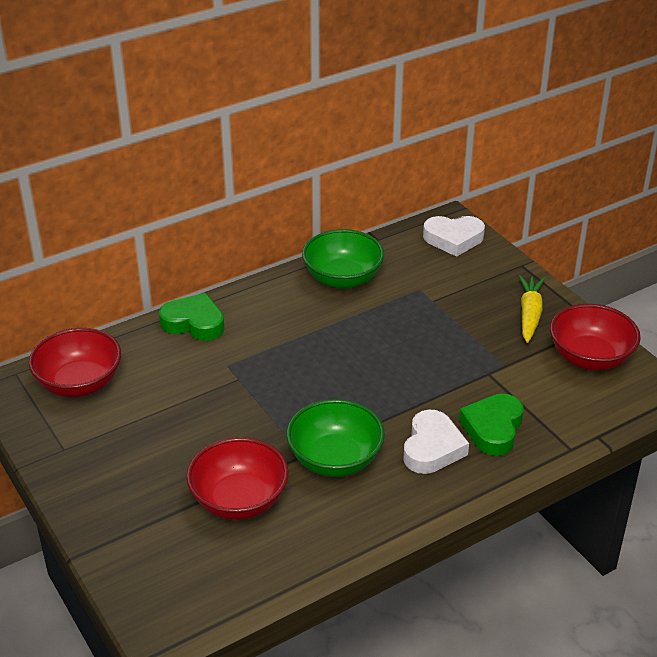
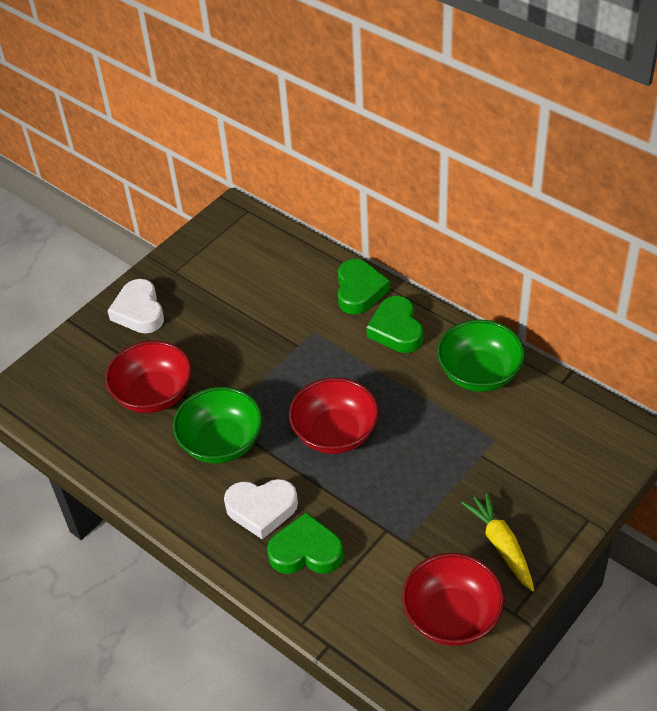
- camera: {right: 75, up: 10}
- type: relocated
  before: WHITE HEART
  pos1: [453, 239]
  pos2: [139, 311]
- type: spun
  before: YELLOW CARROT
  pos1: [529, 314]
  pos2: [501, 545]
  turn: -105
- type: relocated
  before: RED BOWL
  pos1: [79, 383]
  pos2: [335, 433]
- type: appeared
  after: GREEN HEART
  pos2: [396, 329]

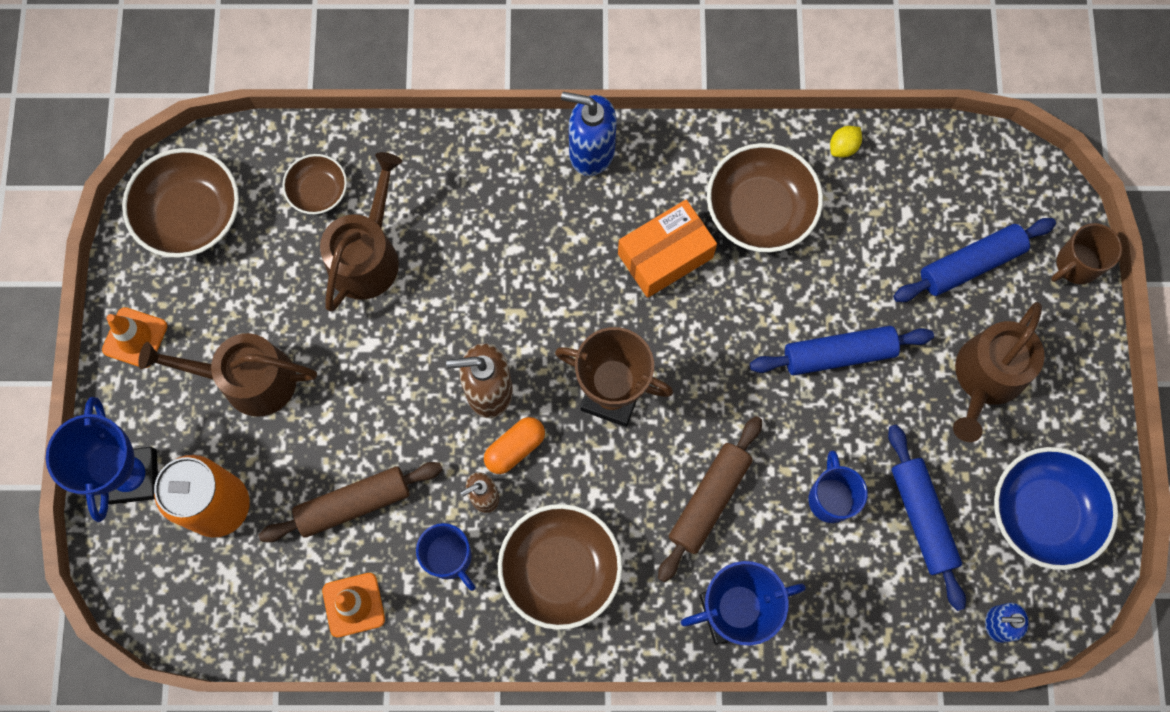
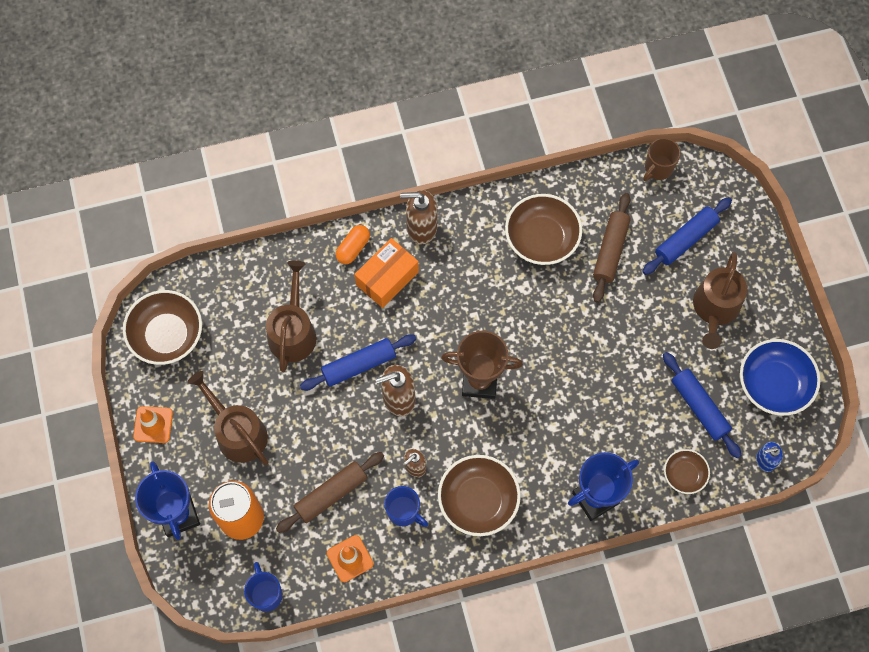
- camera: {right: -15, up: -5}
- type: colour
  before: BLUE SOAP DISPENSER
  after: BROWN SOAP DISPENSER
  pos1: [591, 152]
  pos2: [421, 228]
- type: missing
  before: YELLOW LEMON
  pos1: [843, 147]
- type: relocated
  before: BROWN BOWL
  pos1: [318, 191]
  pos2: [684, 474]
- type: relocated
  before: ORANGE BOX
  pos1: [665, 255]
  pos2: [387, 278]
- type: relocated
  before: BROWN MUG
  pos1: [1076, 265]
  pos2: [658, 168]
- type: relocated
  before: BLUE ROLLING PIN
  pos1: [839, 354]
  pos2: [359, 365]
- type: spun
  before: BROWN WATERING CAN
  pos1: [248, 380]
  pos2: [237, 432]
  turn: 60
- type: relocated
  before: BROWN ROLLING PIN
  pos1: [709, 500]
  pos2: [610, 251]
- type: relocated
  before: ORANGE CAPSULE
  pos1: [515, 448]
  pos2: [353, 248]
- type: relocated
  before: BLUE MUG
  pos1: [831, 498]
  pos2: [266, 594]

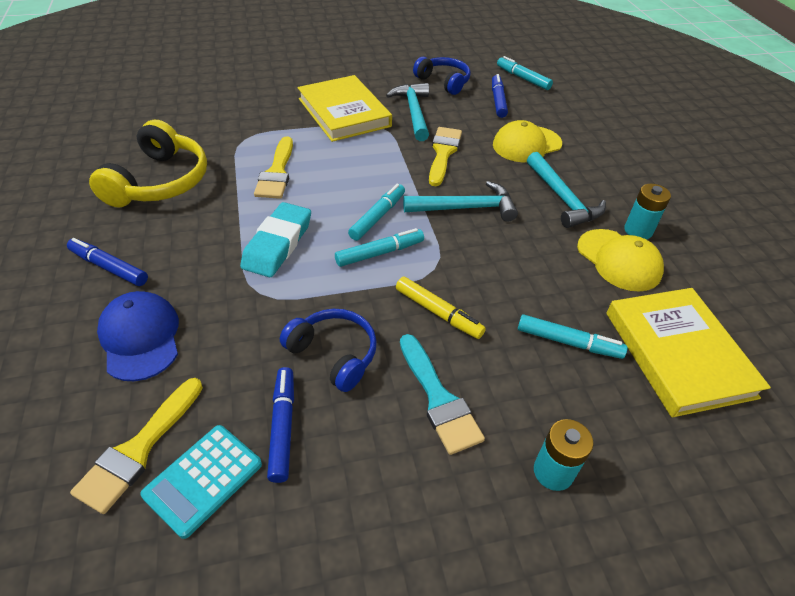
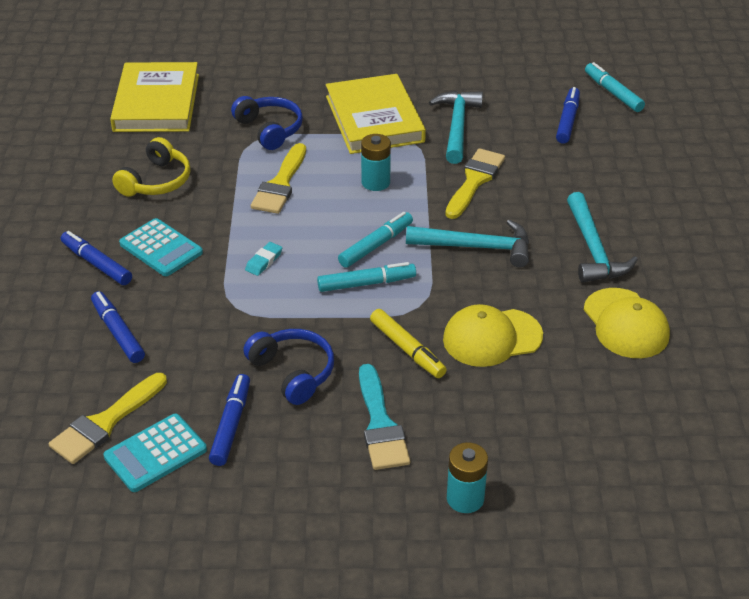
- camera: {right: 15, up: -5}
- type: relocated
  before: BLUE HEADPHONES
  pos1: [443, 82]
  pos2: [270, 129]
- type: size
  before: YELLOW HEADPHONES
  pos1: [160, 182]
  pos2: [156, 181]
  scale: 0.66
- type: relocated
  before: YELLOW CAP
  pos1: [526, 144]
  pos2: [492, 337]
- type: relocated
  before: TURQUOISE BATTERY
  pos1: [638, 231]
  pos2: [375, 182]
- type: size
  before: TURQUOISE ERASER
  pos1: [277, 244]
  pos2: [264, 261]
  scale: 0.45
- type: relocated
  before: YELLOW BOOK
  pos1: [678, 353]
  pos2: [157, 102]
- type: exchanged
  before: BLUE CAP
  after: BLUE MARKER
  pos1: [140, 338]
  pos2: [118, 332]
- type: missing
  before: TURQUOISE MARKER
  pos1: [568, 342]
- type: appeared
  after: TURQUOISE CALCULATOR
  pos2: [161, 248]

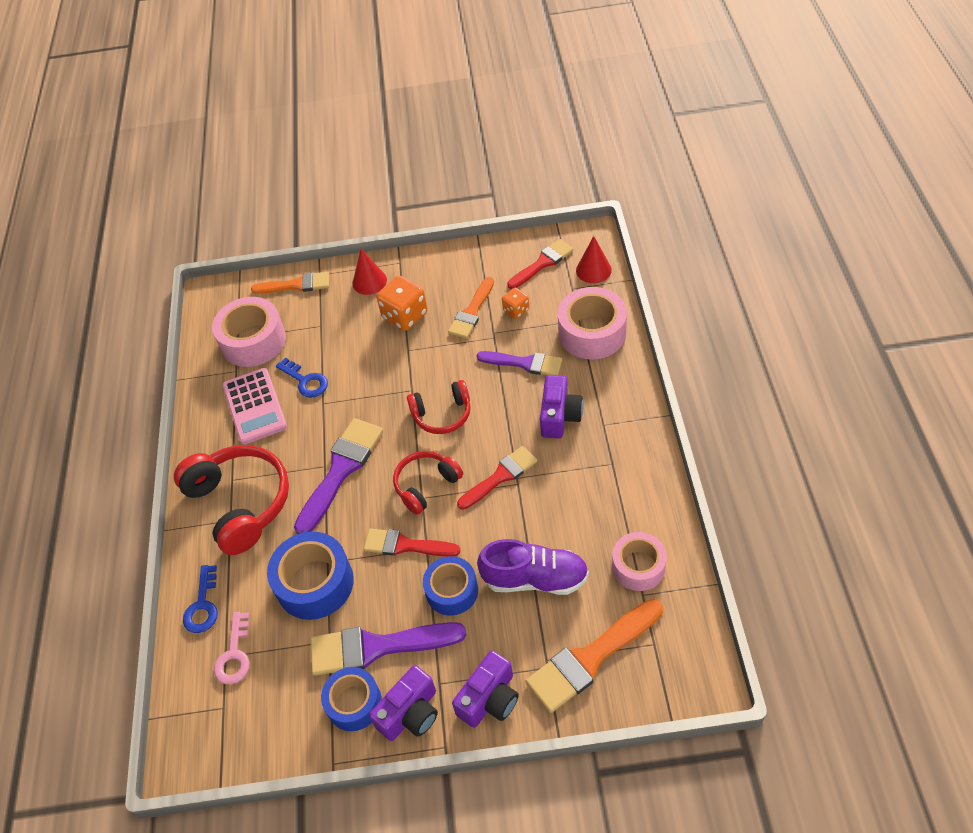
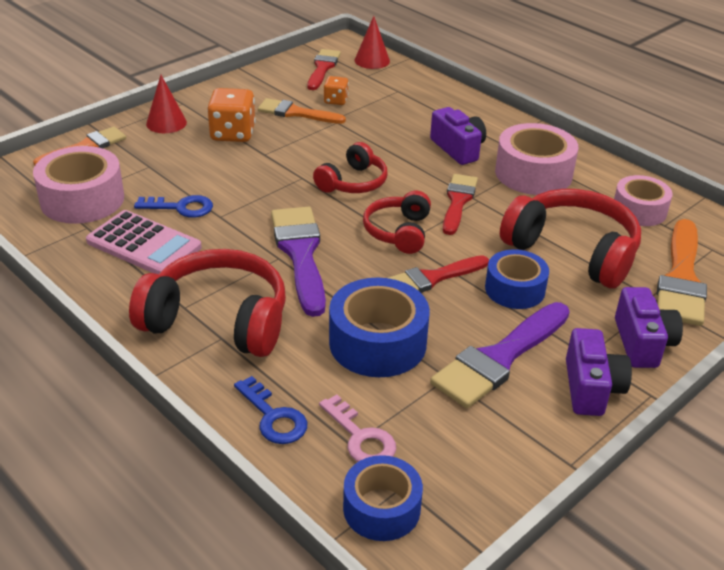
- camera: {right: -45, up: -15}
- type: spun
  before: ORANGE BRUSH
  pos1: [472, 312]
  pos2: [296, 113]
  turn: 120
- type: relocated
  before: PINK TAPE
  pos1: [592, 333]
  pos2: [533, 173]
- type: missing
  before: PURPLE BRUSH
  pos1: [525, 363]
- type: exchanged
  before: PURPLE SHOE
  after: RED HEADPHONES
  pos1: [535, 578]
  pos2: [573, 251]
- type: relocated
  before: BLUE TAPE
  pos1: [354, 703]
  pos2: [381, 508]

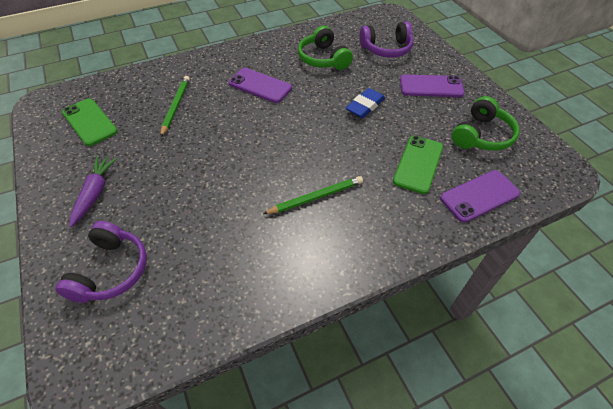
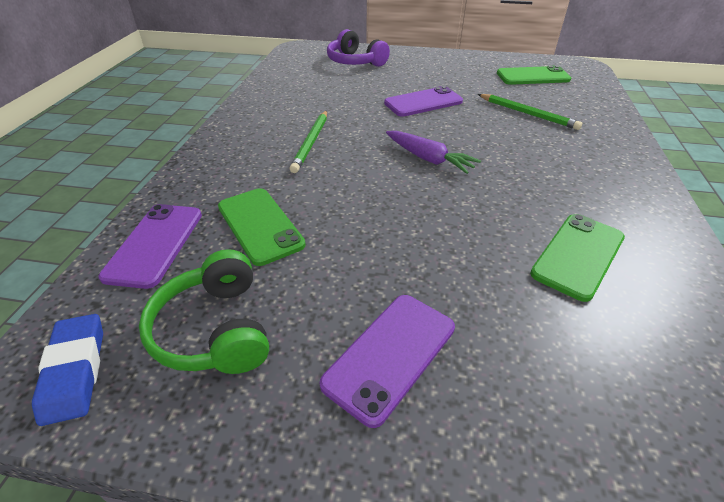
- camera: {right: 125, up: -10}
- type: missing
  before: PURPLE HEADPHONES
  pos1: [386, 49]
- type: exchanged
  before: GREEN HEADPHONES
  after: GREEN PHONE
  pos1: [323, 59]
  pos2: [578, 255]
- type: relocated
  before: PURPLE PHONE
  pos1: [260, 85]
  pos2: [423, 102]
- type: relocated
  before: BLUE ERASER
  pos1: [365, 106]
  pos2: [75, 371]
- type: relocated
  before: PURPLE CARROT
  pos1: [95, 193]
  pos2: [428, 159]

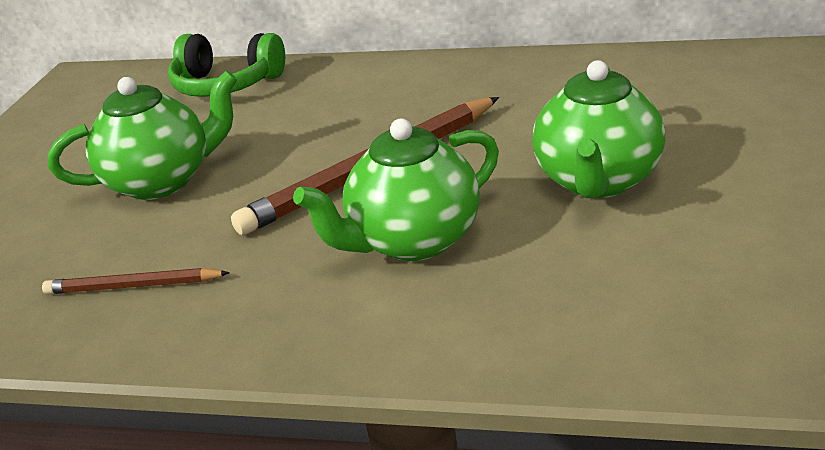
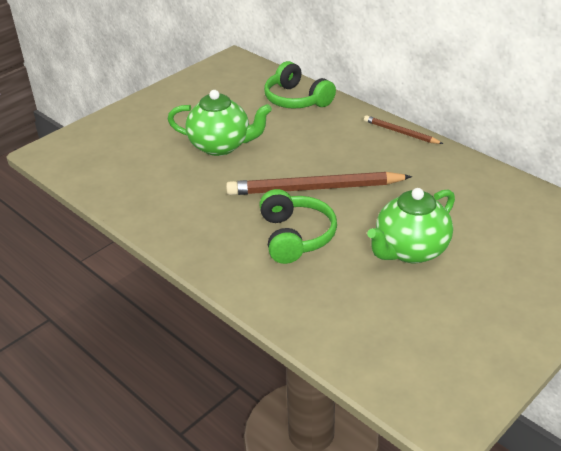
- camera: {right: 30, up: 5}
- type: exchanged
  before: GREEN TEAPOT
  after: GREEN HEADPHONES
  pos1: [413, 240]
  pos2: [295, 236]
- type: relocated
  before: BROWN PENCIL
  pos1: [133, 286]
  pos2: [400, 132]

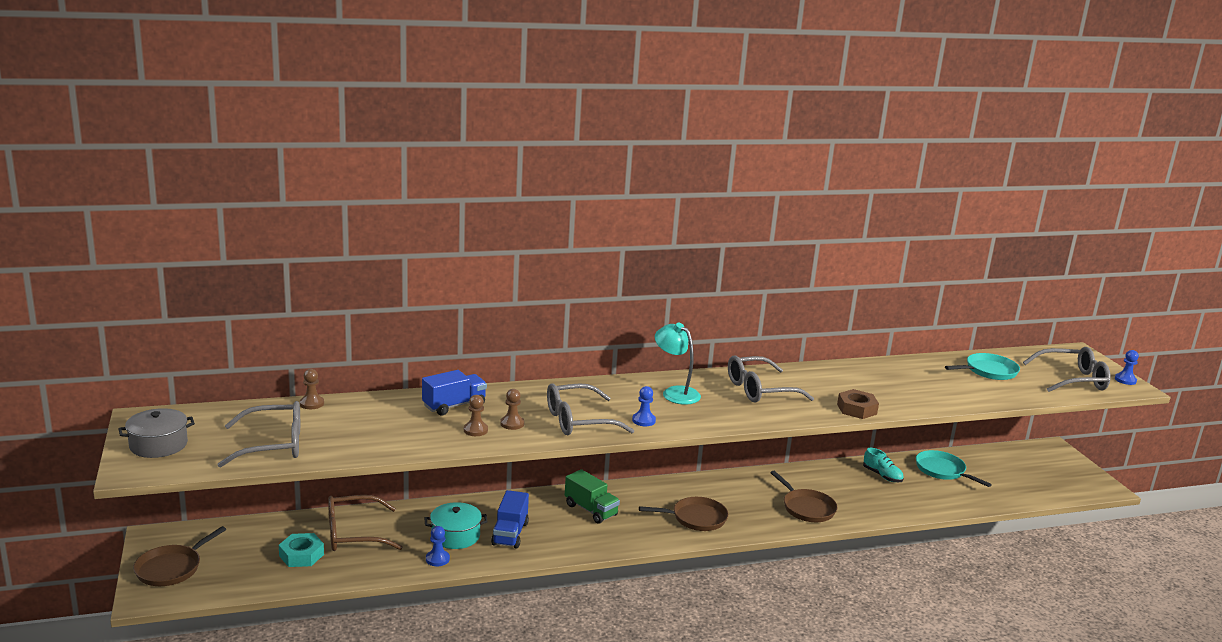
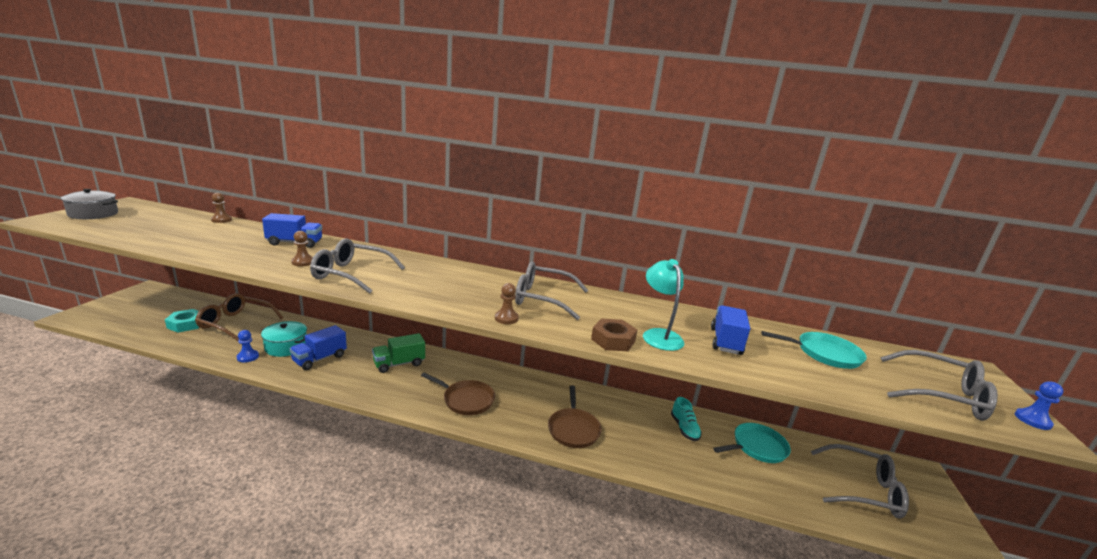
- camera: {right: 30, up: 0}
- type: relocated
  before: TURQUOISE LAMP
  pos1: [675, 392]
  pos2: [659, 335]
- type: missing
  before: BLUE PAWN
  pos1: [643, 420]
- type: relocated
  before: BROWN PAWN
  pos1: [475, 430]
  pos2: [506, 318]
- type: relocated
  before: GREY GLASSES
  pos1: [273, 445]
  pos2: [863, 490]
- type: spun
  before: TURQUOISE PAN
  pos1: [942, 470]
  pos2: [757, 447]
  turn: 75
- type: spun
  before: GREEN TRUCK
  pos1: [591, 510]
  pos2: [399, 364]
  turn: 75
- type: missing
  before: BROWN PAN
  pos1: [171, 568]
- type: appeared
  after: BLUE TRUCK
  pos2: [726, 341]

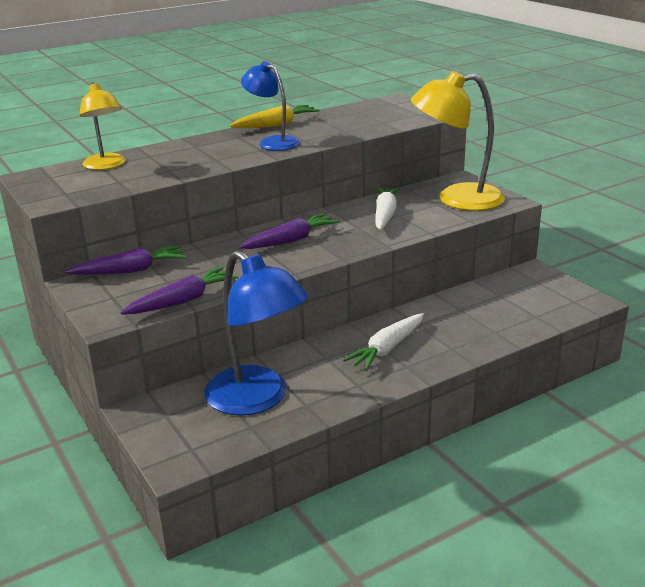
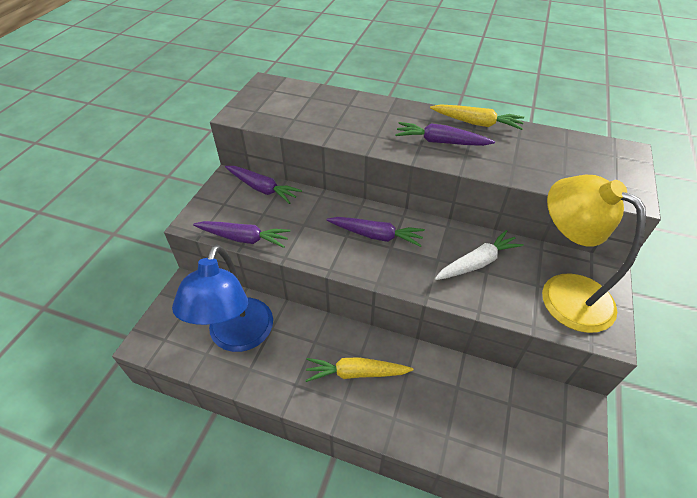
- camera: {right: 50, up: 20}
- type: exchanged
  before: BLUE LAMP
  after: PURPLE CARROT
  pos1: [272, 142]
  pos2: [441, 142]
- type: missing
  before: YELLOW LAMP
  pos1: [106, 165]
- type: colour
  before: WHITE CARROT
  after: YELLOW CARROT
  pos1: [387, 349]
  pos2: [356, 373]

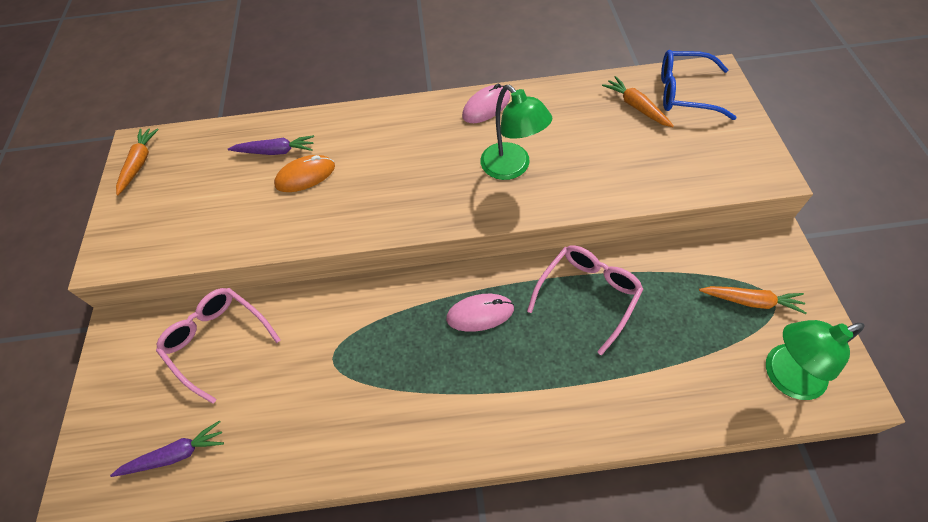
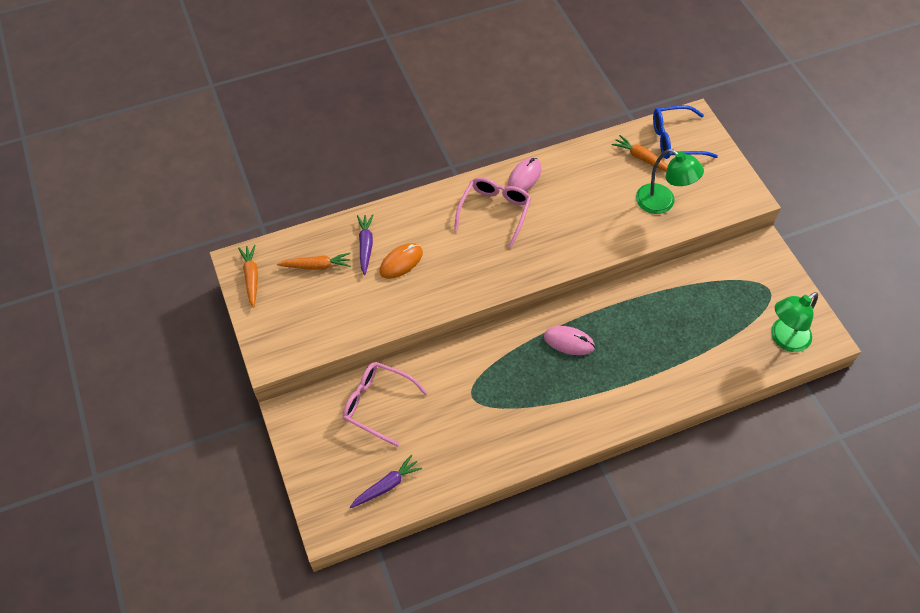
- camera: {right: -20, up: 0}
- type: relocated
  before: GREEN LAMP
  pos1: [512, 168]
  pos2: [662, 203]
- type: spun
  before: PURPLE CARROT
  pos1: [275, 151]
  pos2: [365, 246]
  turn: -75
- type: relocated
  before: PINK GLASSES
  pos1: [588, 295]
  pos2: [494, 211]
- type: relocated
  before: ORANGE CARROT
  pos1: [751, 301]
  pos2: [316, 266]
- type: spun
  before: PINK MOUSE
  pos1: [480, 314]
  pos2: [569, 342]
  turn: 45

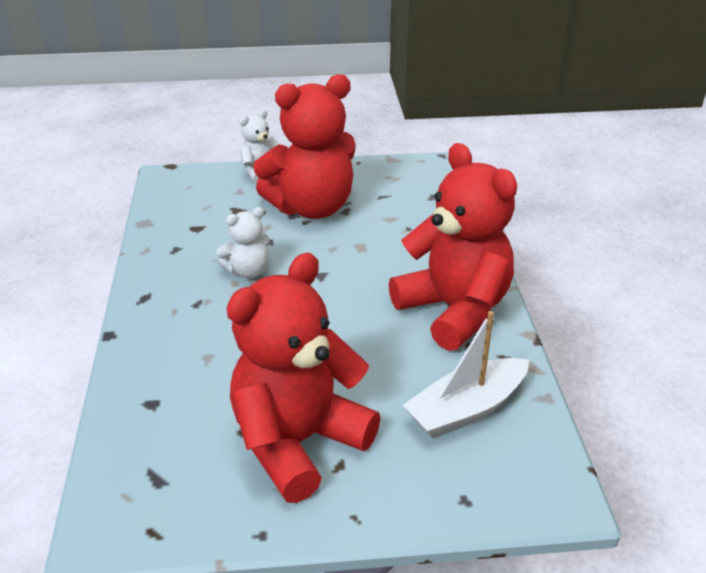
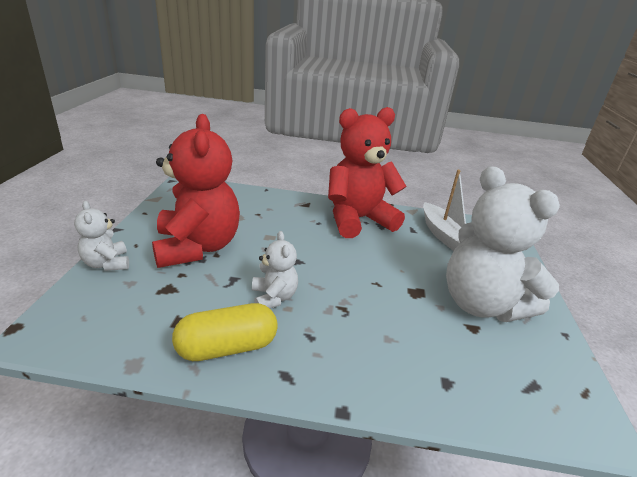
- camera: {right: -80, up: -5}
- type: colour
  before: RED TEDDY BEAR
  after: WHITE TEDDY BEAR
  pos1: [298, 442]
  pos2: [481, 304]
- type: appeared
  after: YELLOW CAPSULE
  pos2: [227, 347]

